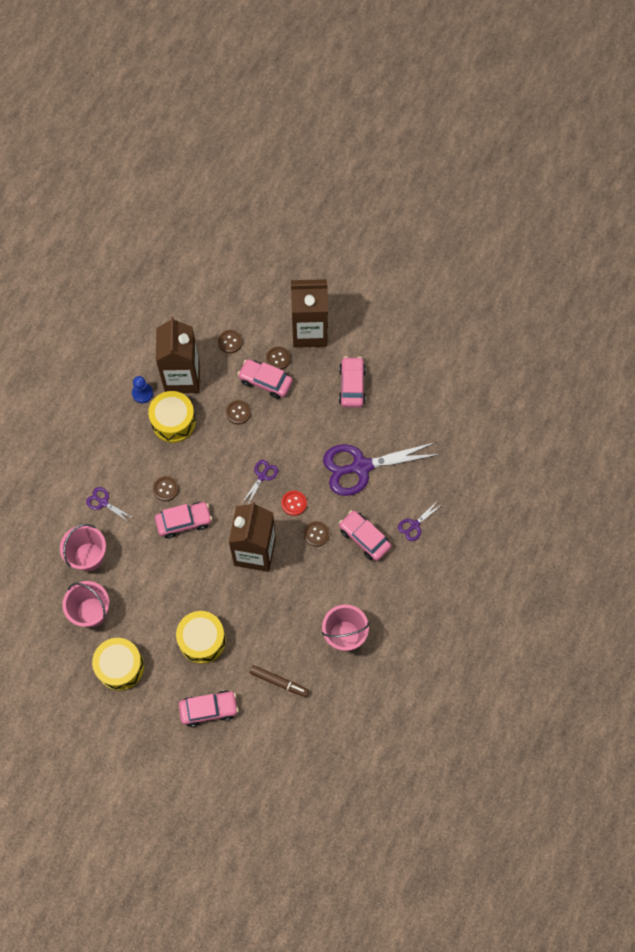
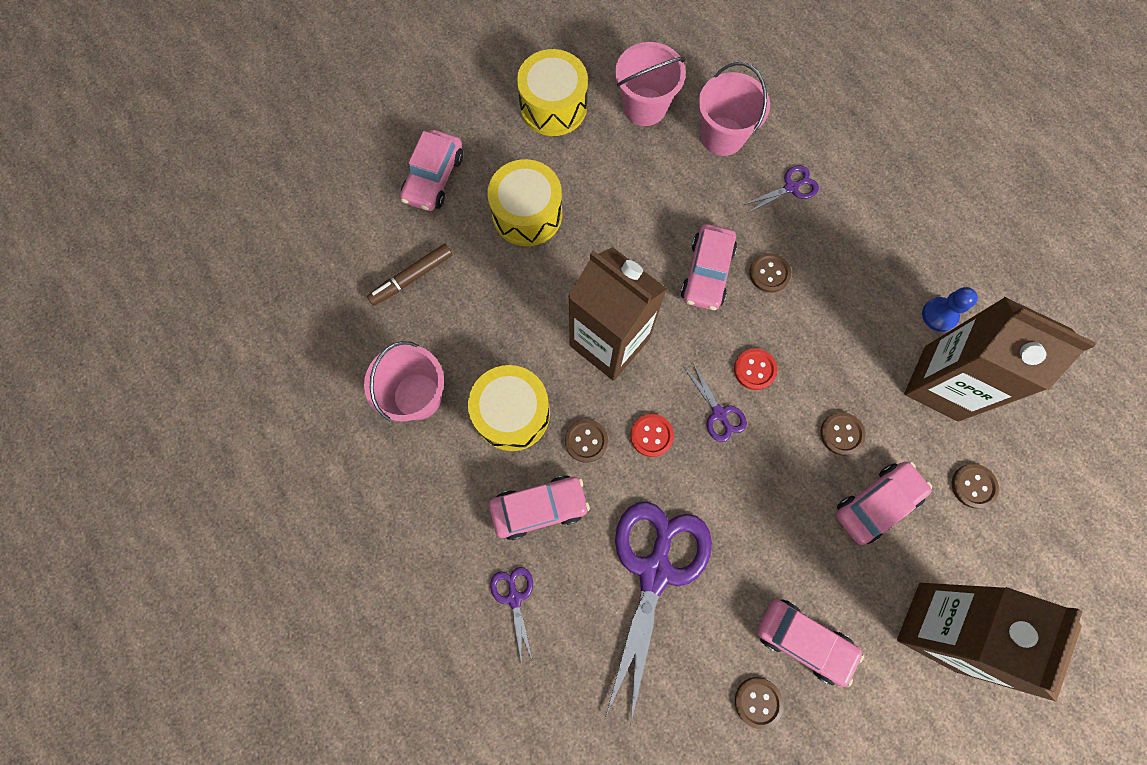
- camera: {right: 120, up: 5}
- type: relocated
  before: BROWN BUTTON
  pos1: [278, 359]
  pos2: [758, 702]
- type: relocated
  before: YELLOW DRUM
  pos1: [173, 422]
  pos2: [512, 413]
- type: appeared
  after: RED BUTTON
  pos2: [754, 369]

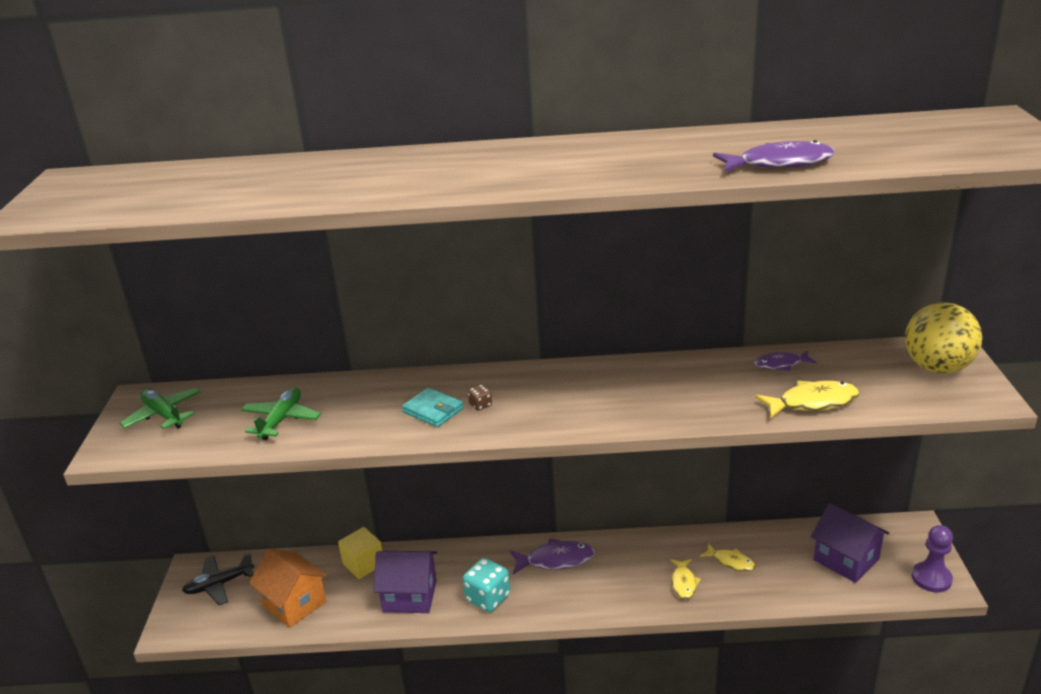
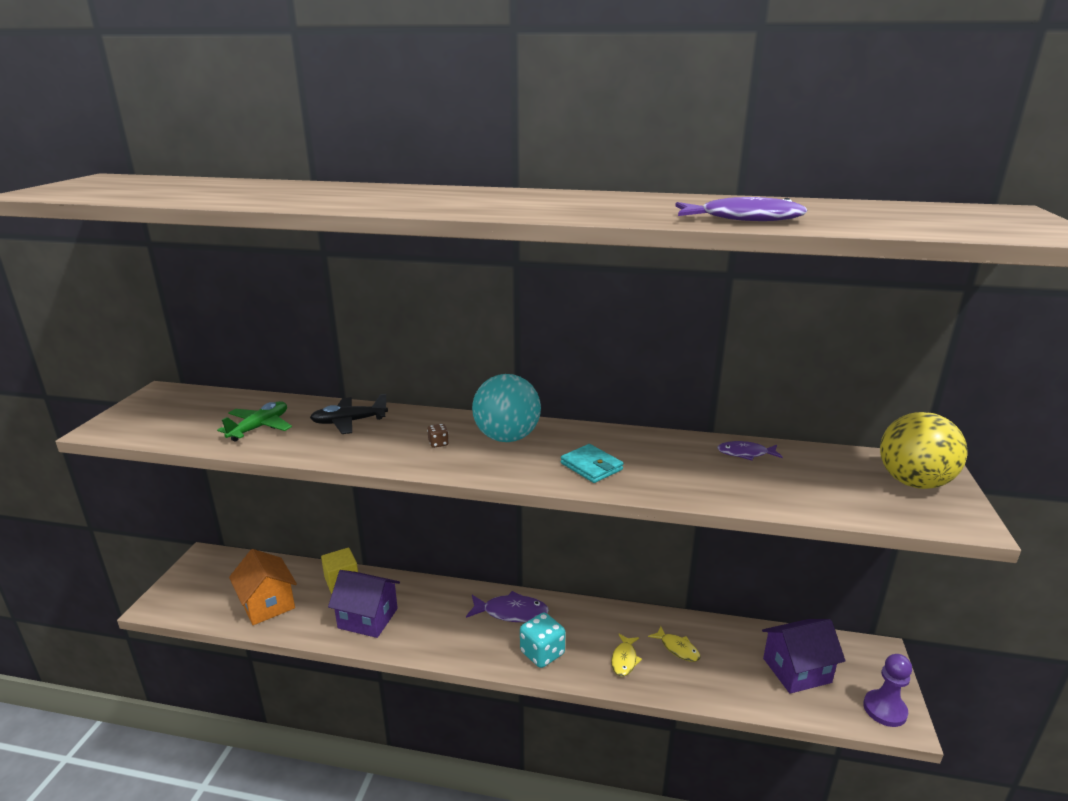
- camera: {right: 10, up: -5}
- type: missing
  before: YELLOW FISH
  pos1: [813, 402]
- type: missing
  before: GREEN PLANE
  pos1: [163, 415]
- type: relocated
  before: TURQUOISE WALLET
  pos1: [433, 410]
  pos2: [591, 466]
- type: spun
  before: PURPLE HOUSE
  pos1: [846, 559]
  pos2: [796, 670]
  turn: -75
- type: relocated
  before: BLACK PLANE
  pos1: [219, 584]
  pos2: [349, 422]
- type: relocated
  before: TURQUOISE DICE
  pos1: [488, 598]
  pos2: [542, 653]
- type: appeared
  after: TURQUOISE BALL
  pos2: [507, 437]

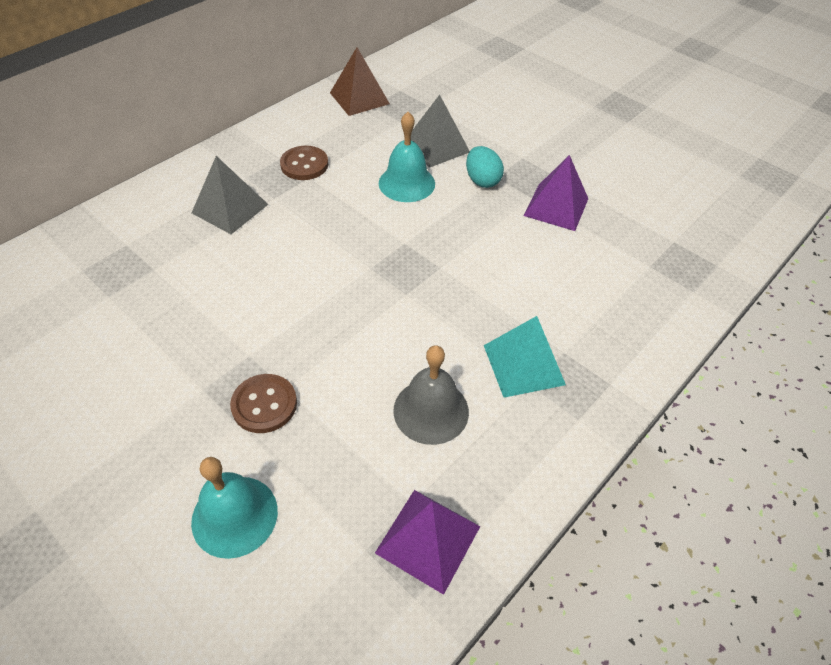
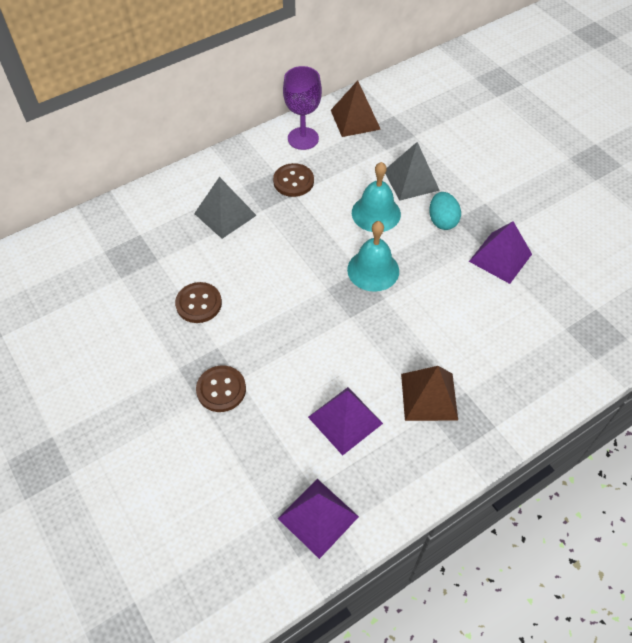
- camera: {right: 15, up: 5}
- type: colour
  before: TURQUOISE PYRAMID
  after: BROWN PYRAMID
  pos1: [523, 364]
  pos2: [429, 396]
- type: exchanged
  before: GREY BELL
  after: PURPLE PYRAMID
  pos1: [431, 411]
  pos2: [345, 420]
- type: relocated
  before: TURQUOISE BELL
  pos1: [234, 516]
  pos2: [373, 270]
- type: appeared
  after: PURPLE GOBLET
  pos2: [303, 138]
- type: appeared
  after: BROWN BUTTON
  pos2: [199, 303]

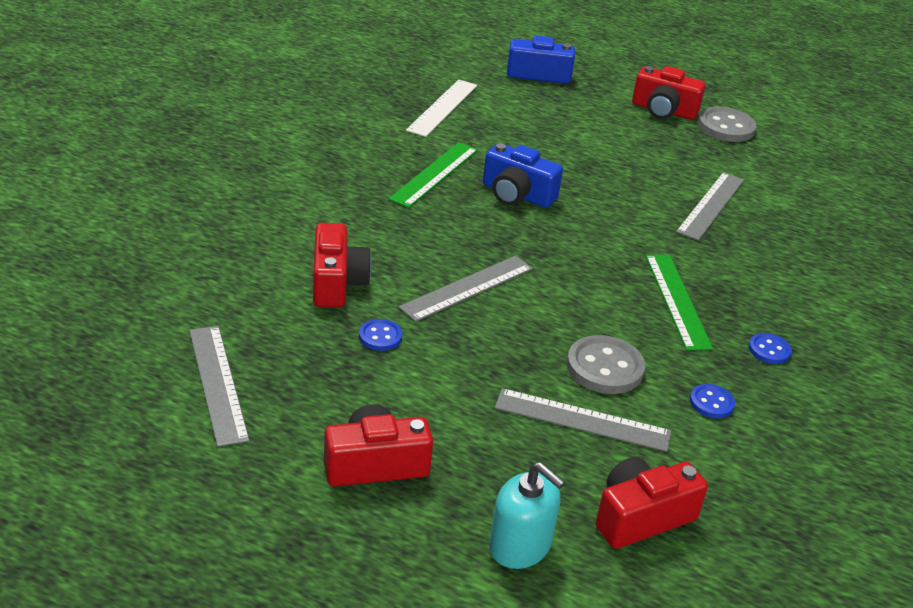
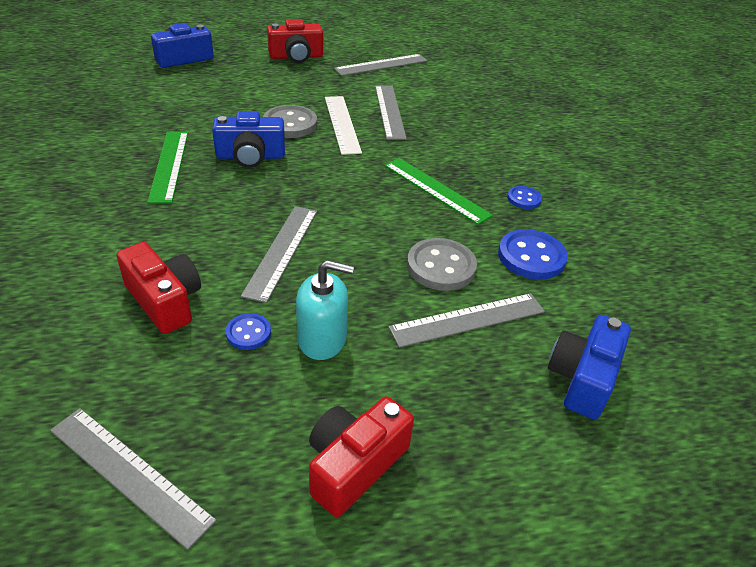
- camera: {right: -35, up: 5}
- type: relocated
  before: WHITE RULER
  pos1: [442, 107]
  pos2: [342, 124]
- type: relocated
  before: GREY BUTTON
  pos1: [726, 127]
  pos2: [290, 124]
- type: size
  before: BLUE BUTTON
  pos1: [711, 403]
  pos2: [531, 257]
  scale: 1.79
- type: colour
  before: RED CAMERA
  after: BLUE CAMERA
  pos1: [641, 517]
  pos2: [582, 378]
- type: relocated
  before: TURQUOISE SOAP DISPENSER
  pos1: [520, 545]
  pos2: [322, 339]
- type: appeared
  after: GREY RULER
  pos2: [381, 65]

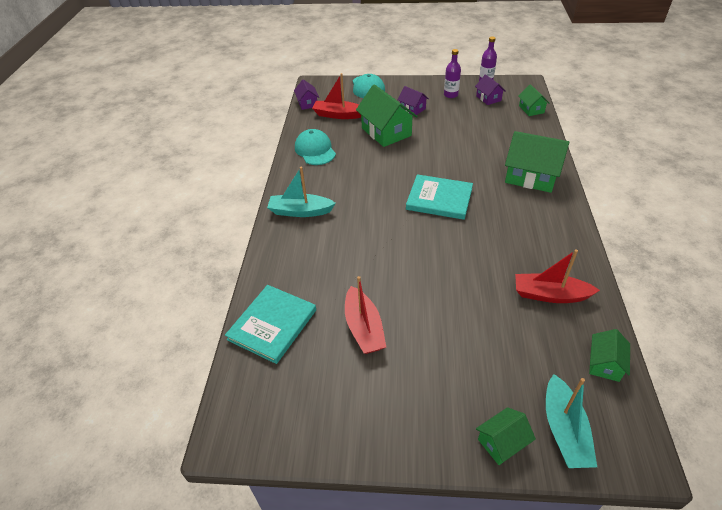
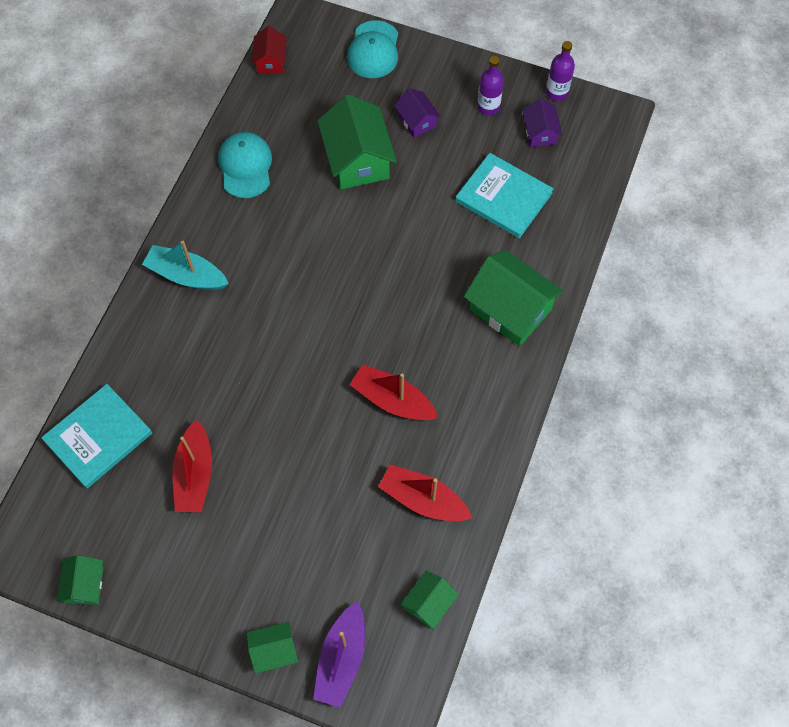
- camera: {right: 15, up: 20}
- type: relocated
  before: RED BOAT
  pos1: [338, 115]
  pos2: [392, 400]
- type: colour
  before: PURPLE HOUSE
  after: RED HOUSE
  pos1: [307, 103]
  pos2: [270, 61]
- type: relocated
  before: GREEN HOUSE
  pos1: [531, 109]
  pos2: [85, 585]
- type: relocated
  before: TURQUOISE BOOK
  pos1: [439, 199]
  pos2: [503, 197]
- type: colour
  before: TURQUOISE BOAT
  after: PURPLE BOAT
  pos1: [564, 430]
  pos2: [342, 659]

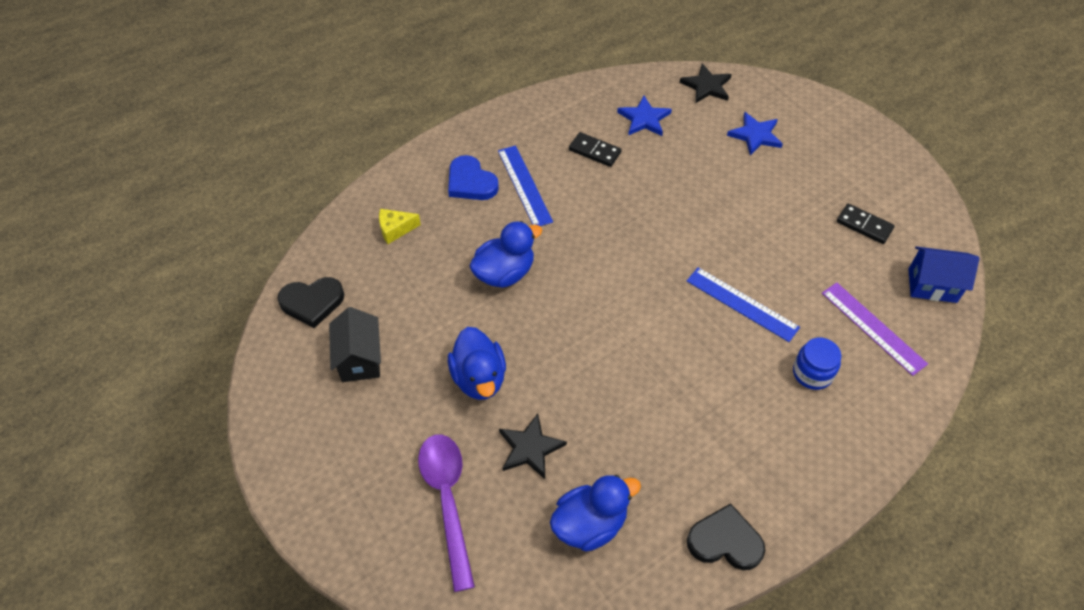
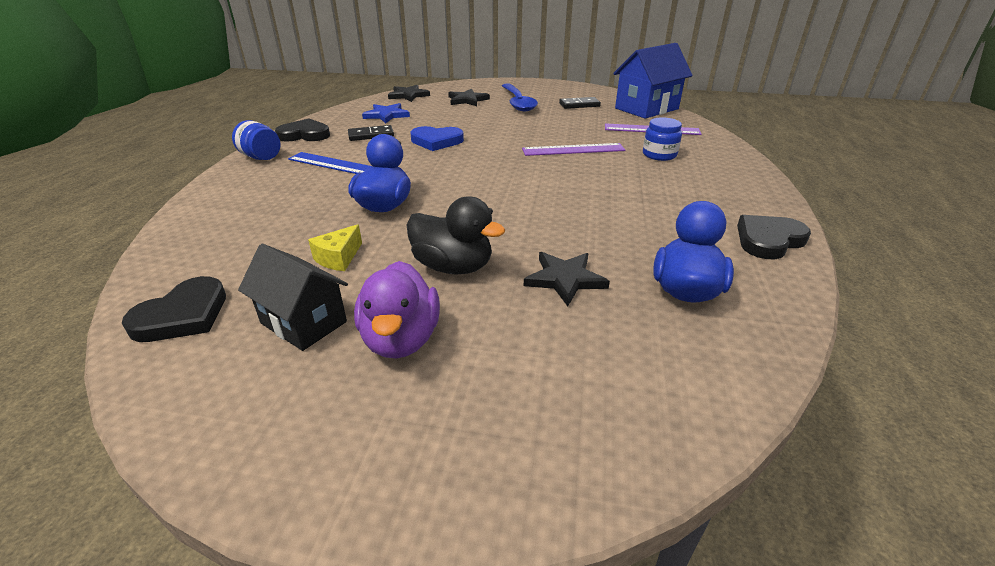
- camera: {right: -45, up: -20}
- type: colour
  before: BLUE STAR
  after: BLACK STAR
  pos1: [755, 135]
  pos2: [467, 100]
- type: relocated
  before: BLUE HEART
  pos1: [471, 182]
  pos2: [436, 141]
- type: relocated
  before: YELLOW CHEESE
  pos1: [395, 229]
  pos2: [338, 258]
- type: size
  before: BLUE HOUSE
  pos1: [932, 285]
  pos2: [646, 109]
  scale: 1.54
- type: colour
  before: BLUE RULER
  after: PURPLE RULER
  pos1: [742, 304]
  pos2: [573, 150]
- type: colour
  before: BLUE DUCK
  after: BLACK DUCK
  pos1: [479, 378]
  pos2: [453, 267]
- type: missing
  before: PURPLE SPOON
  pos1: [447, 500]
- type: appeared
  after: BLUE SPOON
  pos2: [518, 103]
- type: appeared
  after: BLACK HEART
  pos2: [304, 135]
- type: appeared
  after: BLUE JAR
  pos2: [261, 157]
- type: appeared
  after: PURPLE DUCK
  pos2: [401, 339]

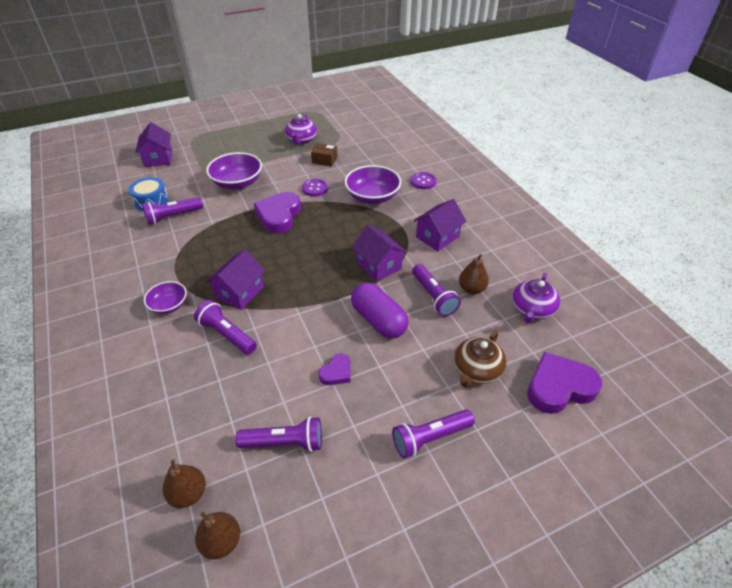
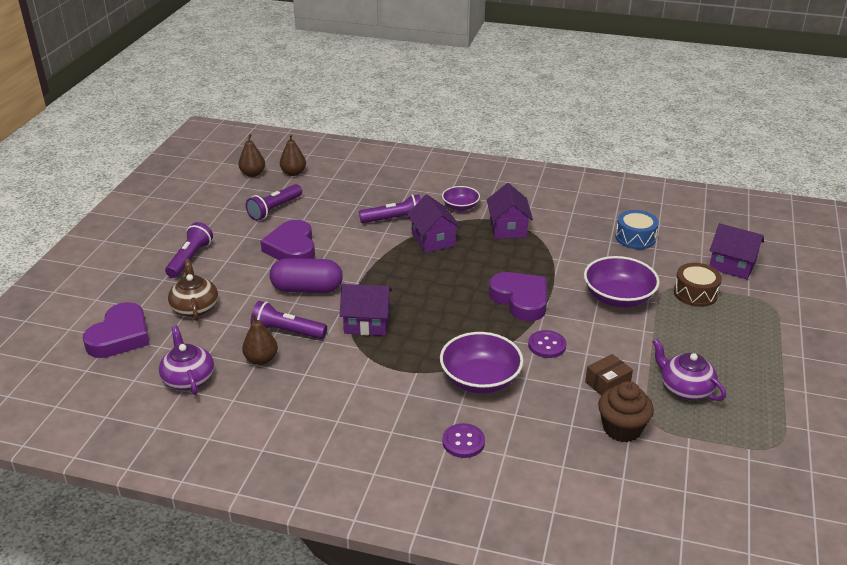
- camera: {right: 130, up: -10}
- type: missing
  before: PURPLE FLASHLIGHT
  pos1: [173, 216]
- type: relocated
  before: PURPLE HOUSE
  pos1: [437, 237]
  pos2: [508, 228]
- type: size
  before: PURPLE HEART
  pos1: [336, 372]
  pos2: [292, 248]
  scale: 1.92
- type: appeared
  after: BROWN DRUM
  pos2: [695, 293]
- type: appeared
  after: BROWN CUPCAKE
  pos2: [622, 429]

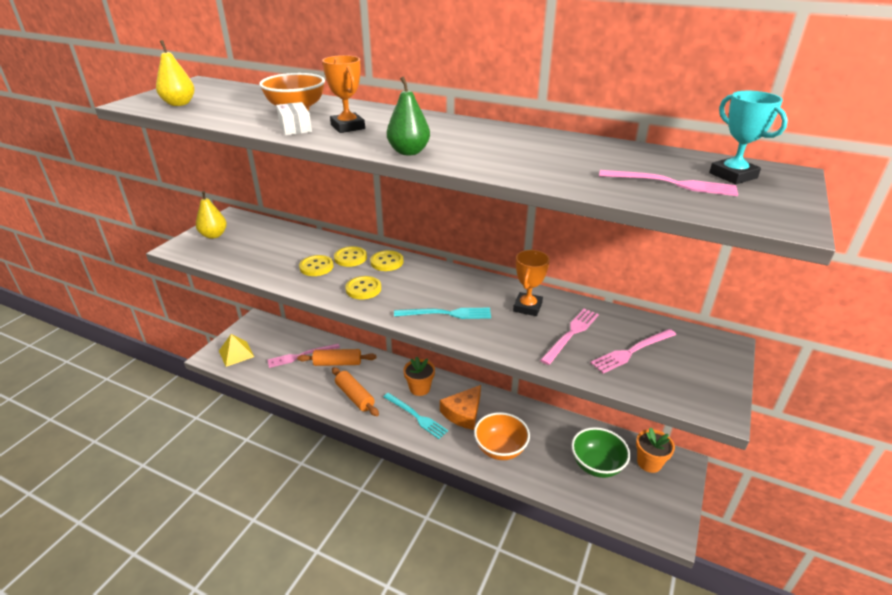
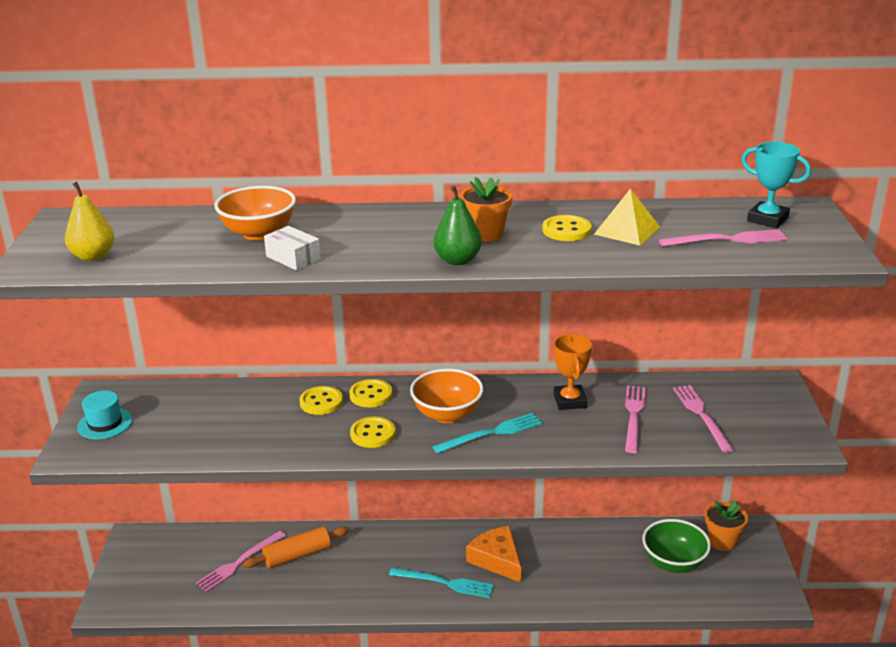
- camera: {right: -25, up: -5}
- type: missing
  before: ORANGE TROPHY
  pos1: [348, 127]
- type: exchanged
  before: YELLOW PEAR
  after: TURQUOISE HAT
  pos1: [214, 235]
  pos2: [105, 423]
- type: relocated
  before: YELLOW BUTTON
  pos1: [316, 267]
  pos2: [566, 230]
- type: spun
  before: PINK FORK
  pos1: [632, 351]
  pos2: [701, 415]
  turn: 135
- type: relocated
  before: YELLOW PYRAMID
  pos1: [236, 353]
  pos2: [627, 230]
- type: relocated
  before: ORANGE FLOWER POT
  pos1: [419, 388]
  pos2: [486, 234]
- type: missing
  before: ORANGE ROLLING PIN
  pos1: [355, 396]
- type: spun
  before: ORANGE CHEESE
  pos1: [463, 413]
  pos2: [497, 559]
  turn: 135
- type: relocated
  before: ORANGE BOWL
  pos1: [500, 449]
  pos2: [447, 414]

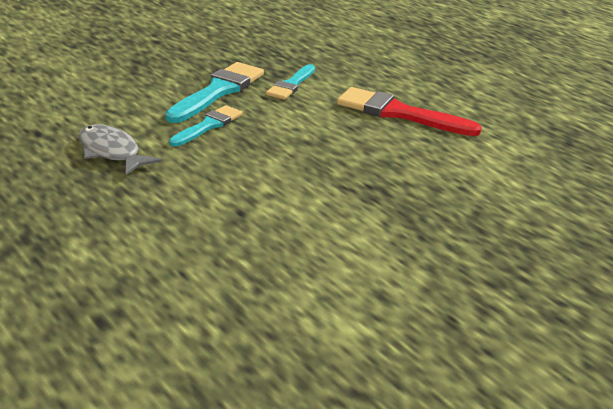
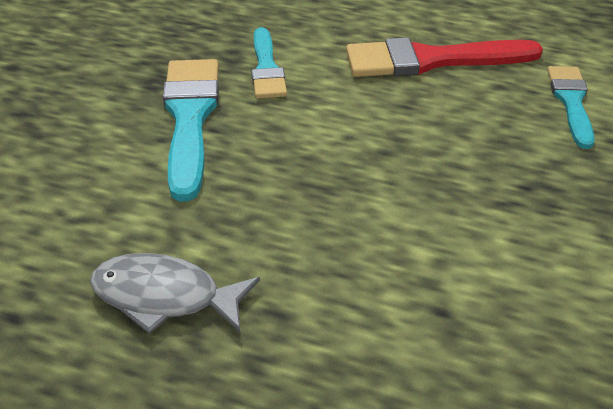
- camera: {right: -30, up: 10}
- type: relocated
  before: TURQUOISE BRUSH
  pos1: [208, 126]
  pos2: [571, 102]

